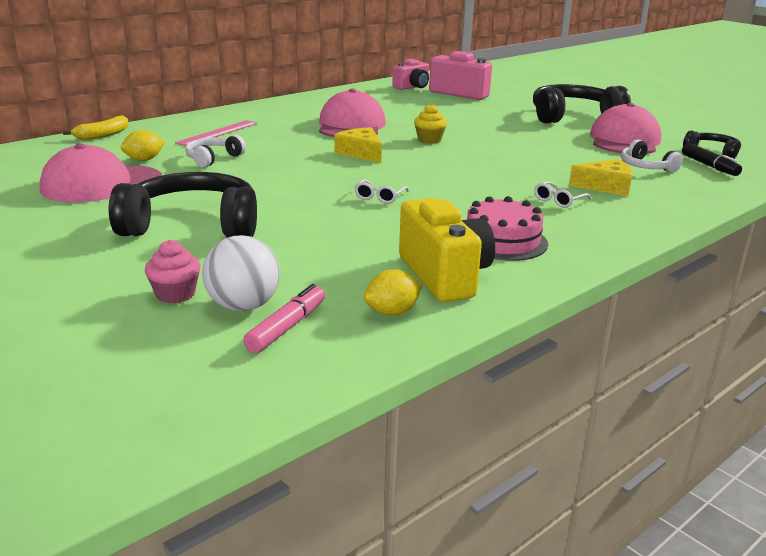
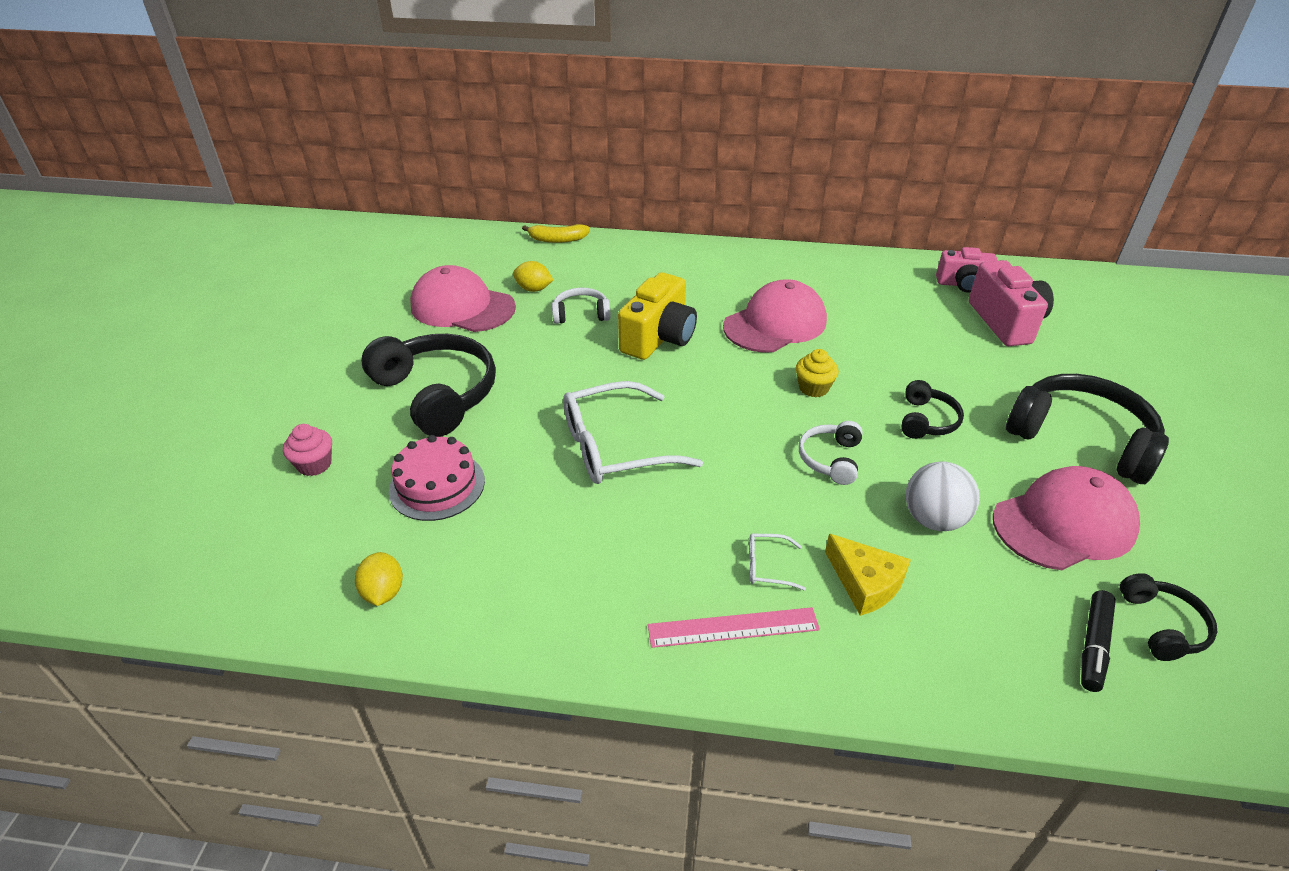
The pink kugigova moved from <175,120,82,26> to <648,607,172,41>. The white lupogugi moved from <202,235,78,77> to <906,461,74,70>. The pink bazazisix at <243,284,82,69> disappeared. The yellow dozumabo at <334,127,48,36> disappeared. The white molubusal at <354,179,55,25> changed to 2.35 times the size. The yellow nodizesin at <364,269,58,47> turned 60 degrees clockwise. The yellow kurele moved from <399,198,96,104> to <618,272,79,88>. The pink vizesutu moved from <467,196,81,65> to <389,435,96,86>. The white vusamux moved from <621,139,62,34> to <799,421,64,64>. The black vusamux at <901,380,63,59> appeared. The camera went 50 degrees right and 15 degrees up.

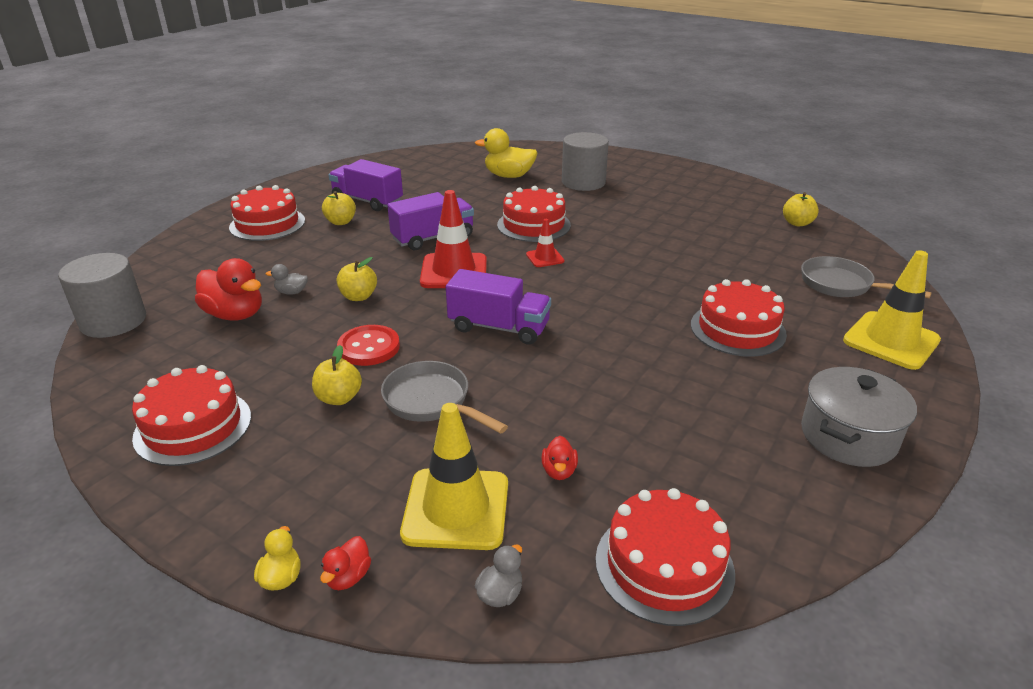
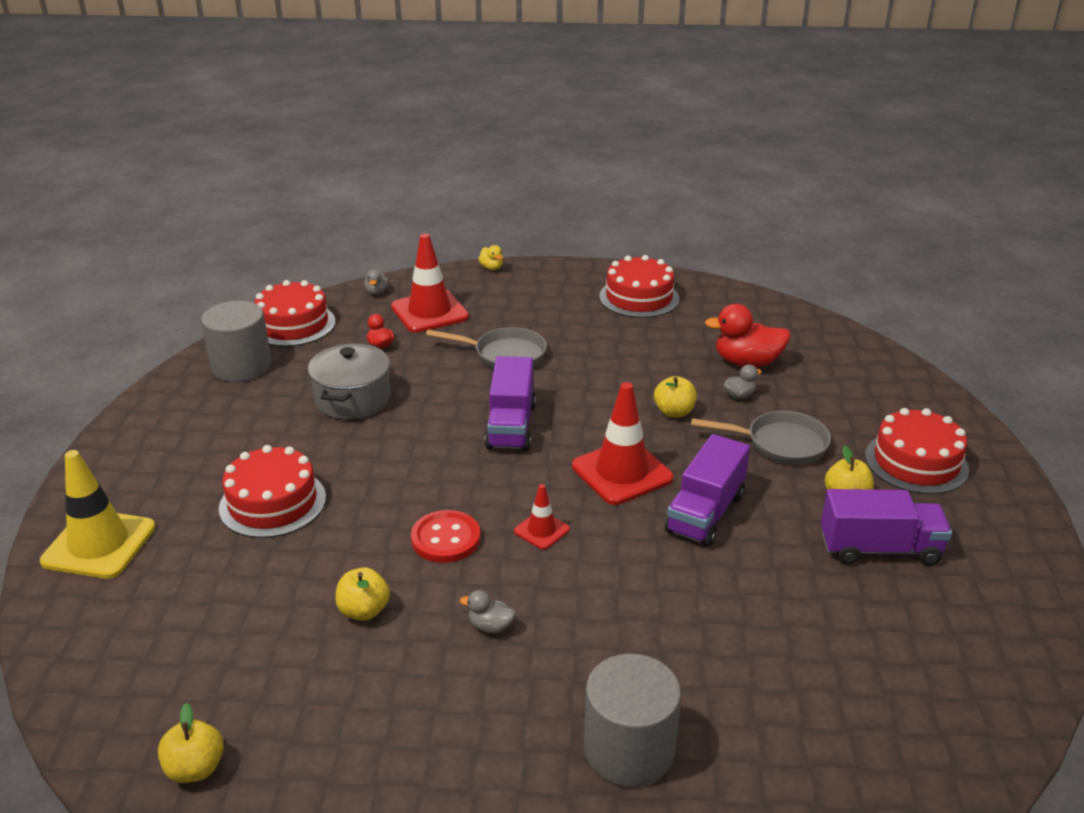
The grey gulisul moved from <58,253,88,85> to <201,301,70,81>. The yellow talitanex moved from <312,345,50,60> to <335,567,55,54>. The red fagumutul at <320,536,51,54> disappeared. The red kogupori moved from <337,325,63,41> to <411,510,70,53>. The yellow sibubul at <400,403,108,147> became the red sibubul at <391,233,78,100>. The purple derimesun at <446,269,105,75> turned 75 degrees counterclockwise. The yellow fagumutul at <475,128,63,50> disappeared. The red vizesutu at <497,186,74,56> disappeared. The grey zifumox moved from <801,256,131,42> to <691,411,140,54>. The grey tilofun moved from <801,367,116,100> to <308,343,82,77>. The grey fagumutul at <460,590,56,43> appeared. The camera went 150 degrees right and 0 degrees up.

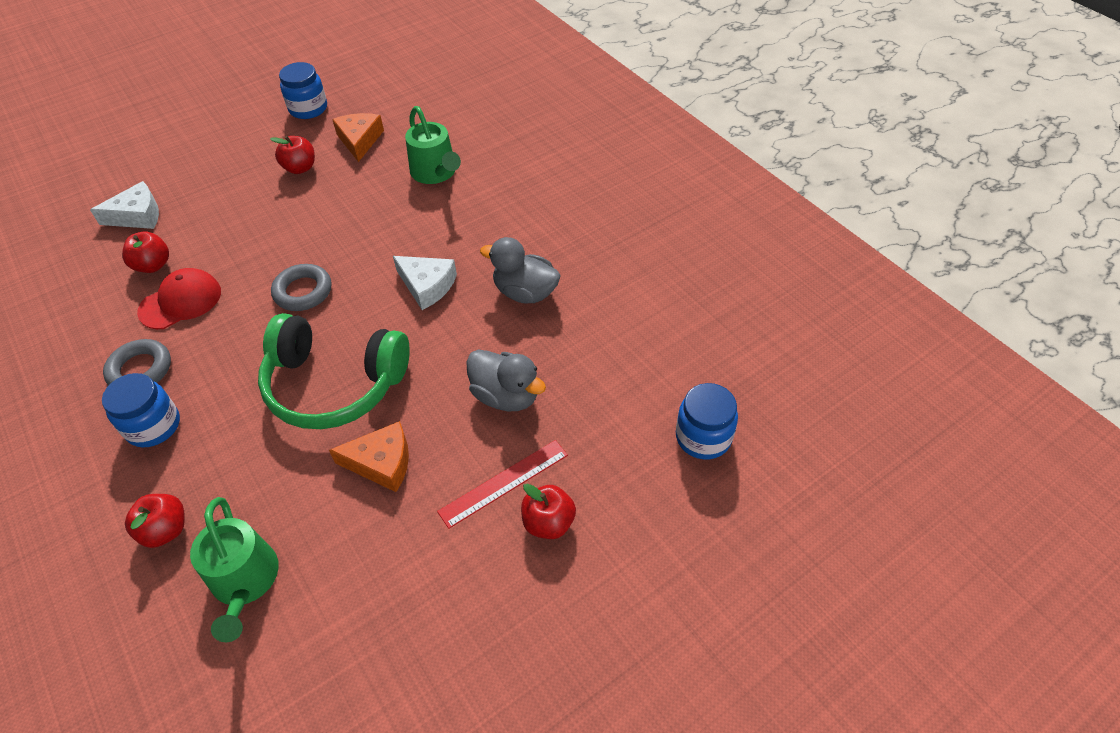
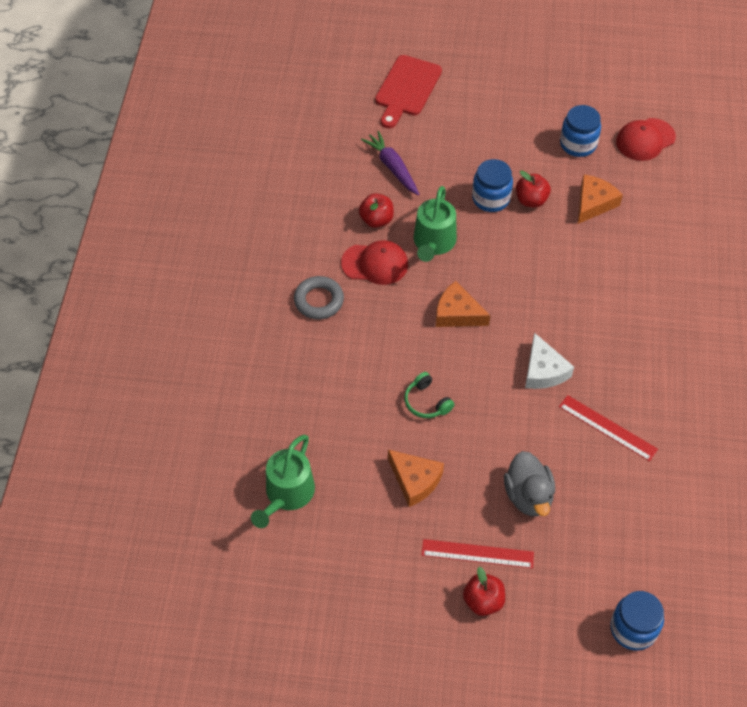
The white dozumabo at <90,181,69,48> was replaced by the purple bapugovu at <361,131,58,64>. The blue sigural moved from <102,373,78,74> to <472,159,41,53>. The red talitanex at <125,494,60,54> disappeared. The green vusamux at <258,313,152,116> changed to 0.42 times the size. The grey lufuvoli at <271,264,60,47> was replaced by the orange dozumabo at <436,281,54,46>. The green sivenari moved from <405,106,56,78> to <413,186,44,76>. The grey fagumutul at <480,237,81,66> was replaced by the red kugigova at <559,395,99,66>. The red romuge at <375,55,67,73> appeared. The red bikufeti at <616,118,60,43> appeared. The camera went 40 degrees right and 5 degrees up.

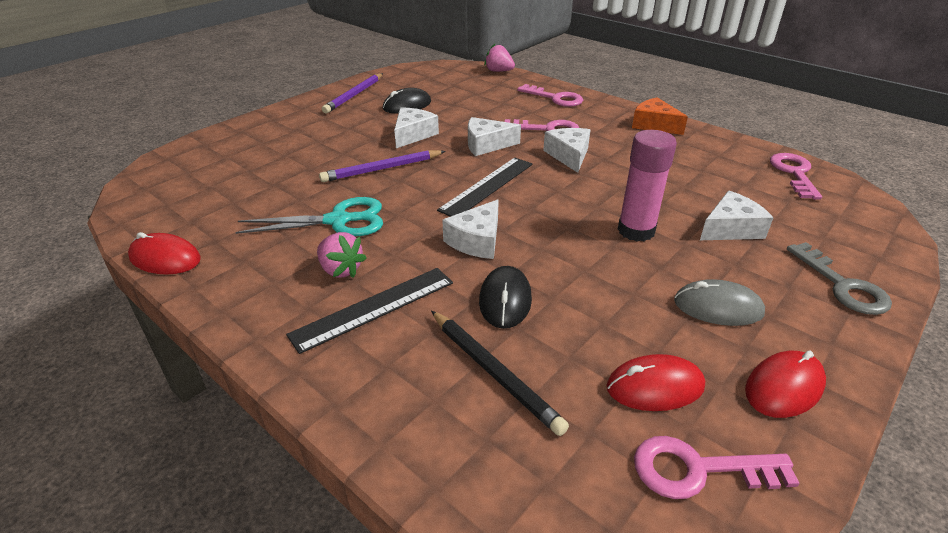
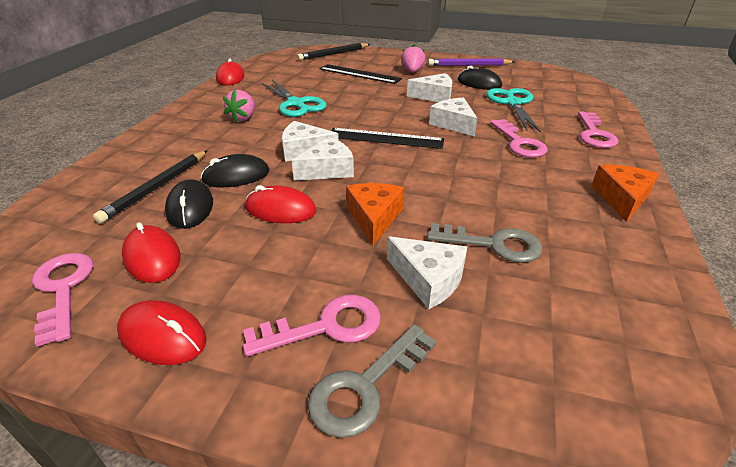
The black kugigova moved from <286,268,167,86> to <319,64,83,20>. The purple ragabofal at <319,150,127,32> disappeared. The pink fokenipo moved from <484,44,31,28> to <401,44,24,29>. The white dozumabo moved from <543,128,48,45> to <292,137,62,44>. The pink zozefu at <618,130,59,111> was replaced by the orange dozumabo at <346,183,58,62>. The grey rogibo at <674,279,91,47> disappeared. The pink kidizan moved from <770,153,52,47> to <243,295,138,61>. The black rogibo at <165,179,48,50> appeared. The red rogibo at <245,185,71,38> appeared. The black ragabofal at <297,43,73,17> appeared. The grey kidizan at <427,223,115,40> appeared. The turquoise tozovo at <486,88,55,45> appeared. The camera went 65 degrees right and 0 degrees up.

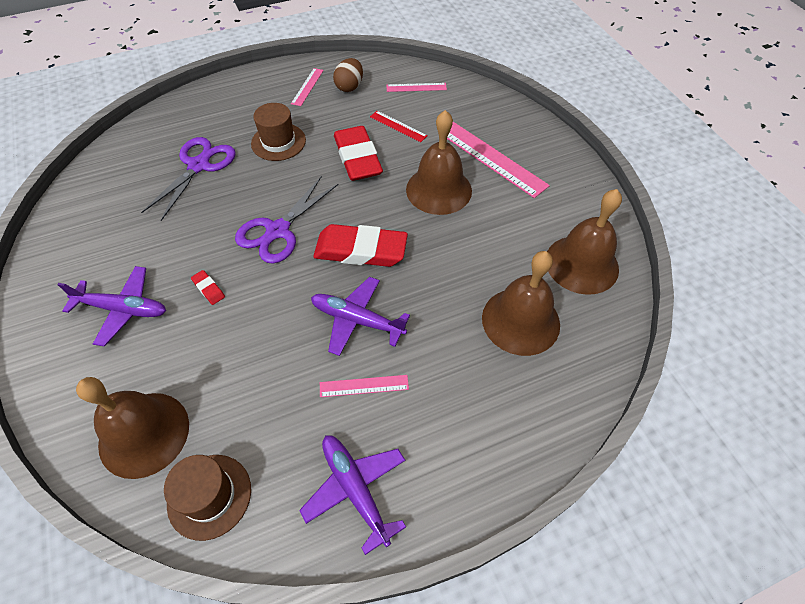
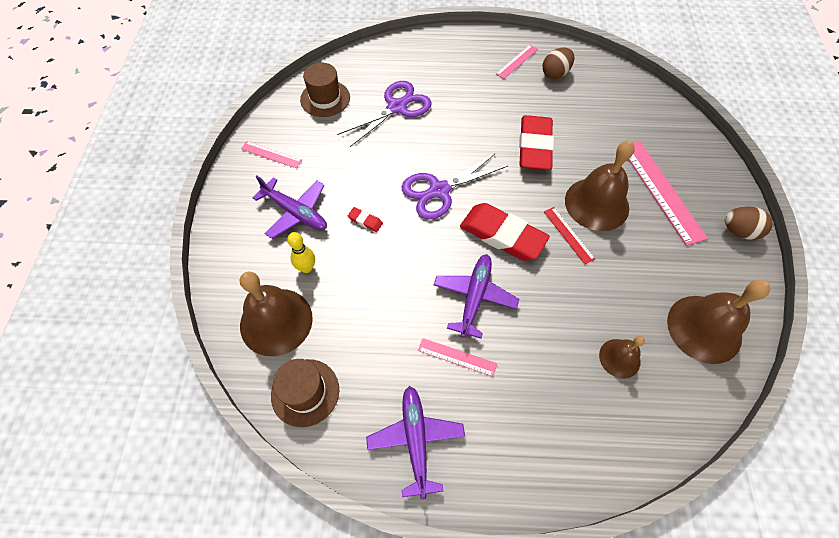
The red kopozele at <191,270,34,35> turned 45 degrees counterclockwise. The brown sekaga moved from <251,103,55,58> to <300,63,50,54>. The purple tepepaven at <311,277,99,79> turned 60 degrees clockwise. The red kugigova moved from <370,111,58,31> to <544,207,51,57>. The pink kugigova moved from <386,83,61,9> to <241,141,61,27>. The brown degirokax at <482,251,78,105> changed to 0.55 times the size. The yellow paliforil at <287,232,28,41> appeared. The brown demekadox at <725,207,48,33> appeared. The camera went 25 degrees right and 5 degrees up.

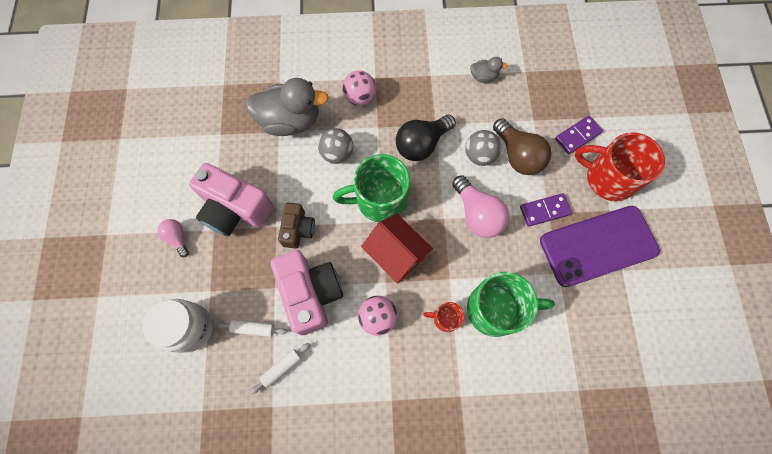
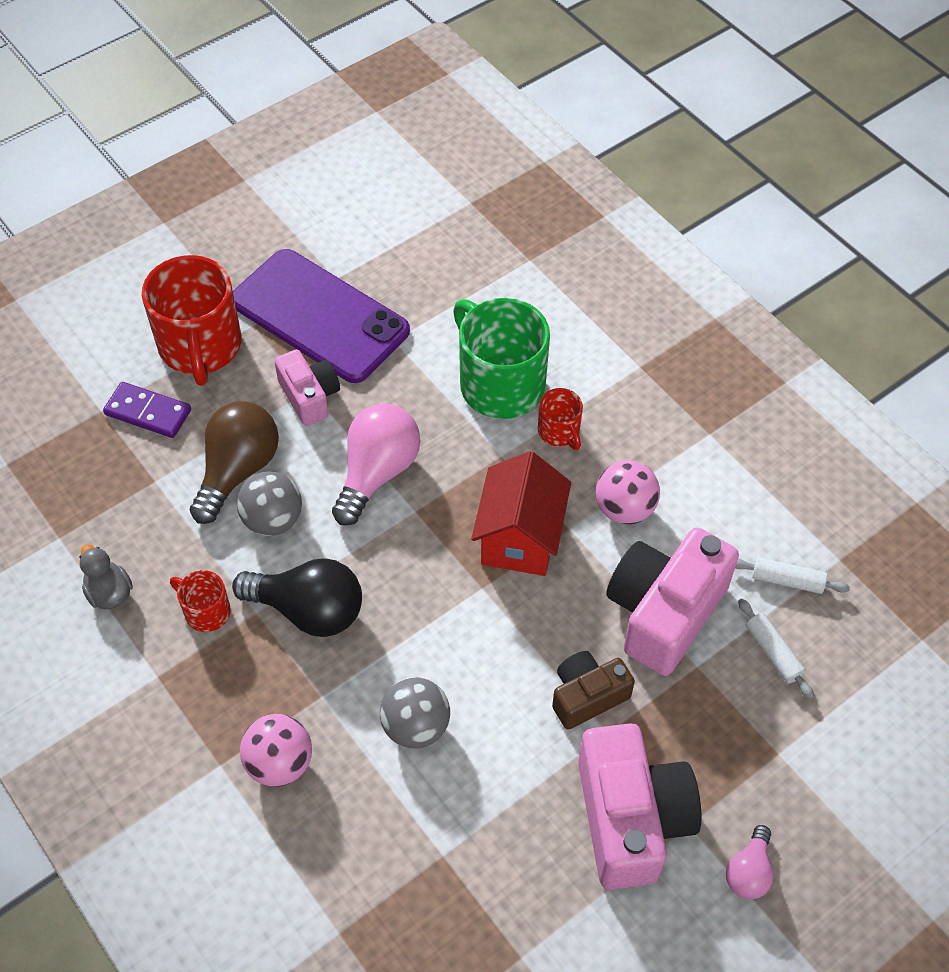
The white sigural at <143,299,70,54> disappeared. The grey fagumutul at <245,78,84,58> disappeared. The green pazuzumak at <333,154,77,68> disappeared. The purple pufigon at <520,193,52,34> was replaced by the pink kurele at <274,349,66,77>. The red pazuzumak at <170,570,61,62> appeared. The camera went 125 degrees left and 15 degrees down.

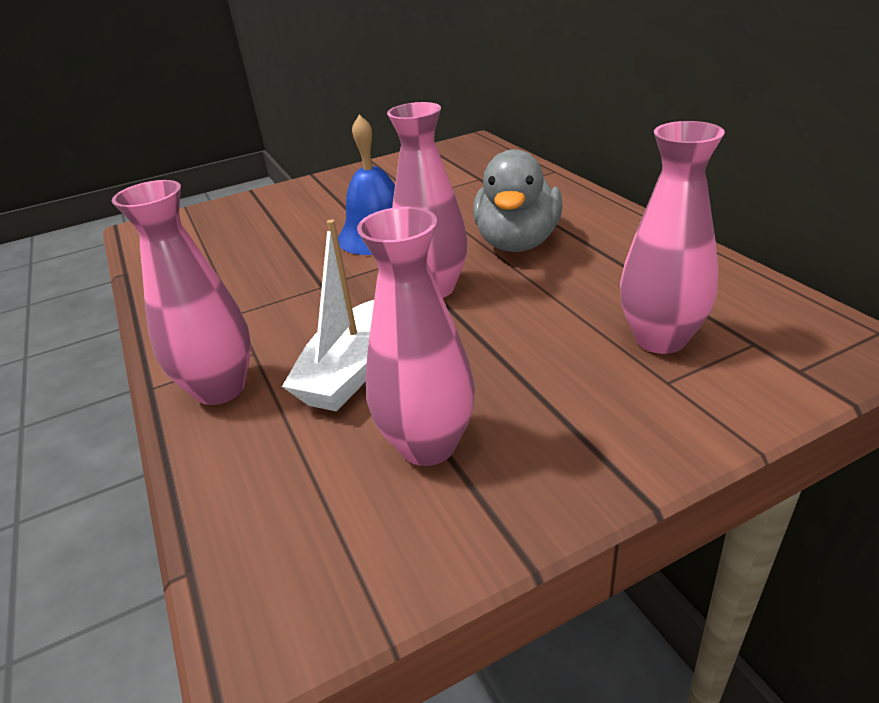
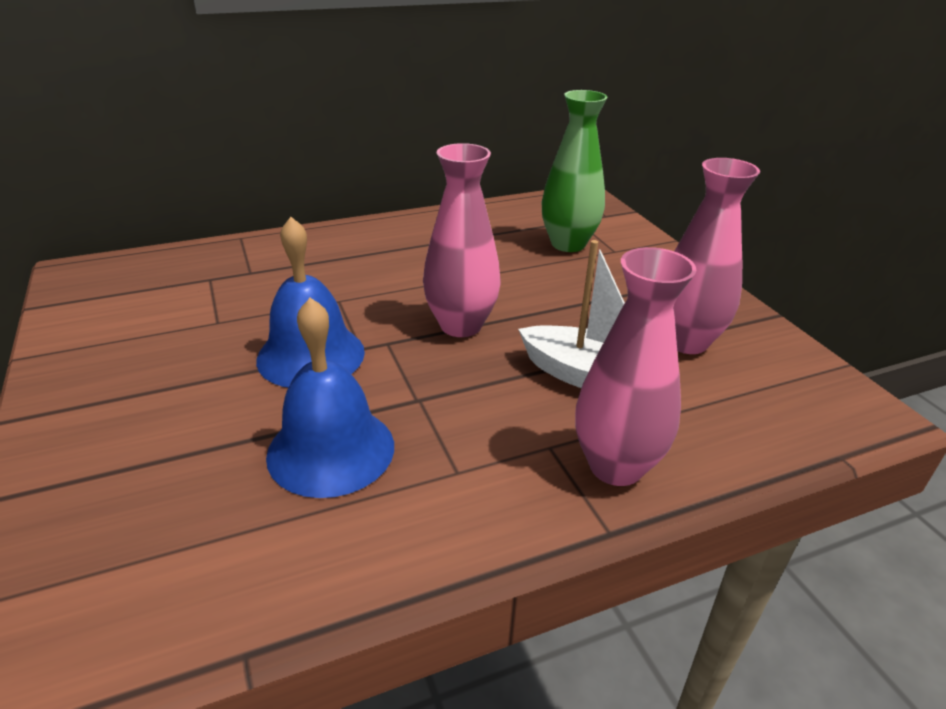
The grey fagumutul at <473,149,90,103> disappeared. The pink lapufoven at <620,121,105,233> became the green lapufoven at <542,90,65,162>. The blue degirokax at <266,298,128,200> appeared. The camera went 90 degrees left and 0 degrees up.

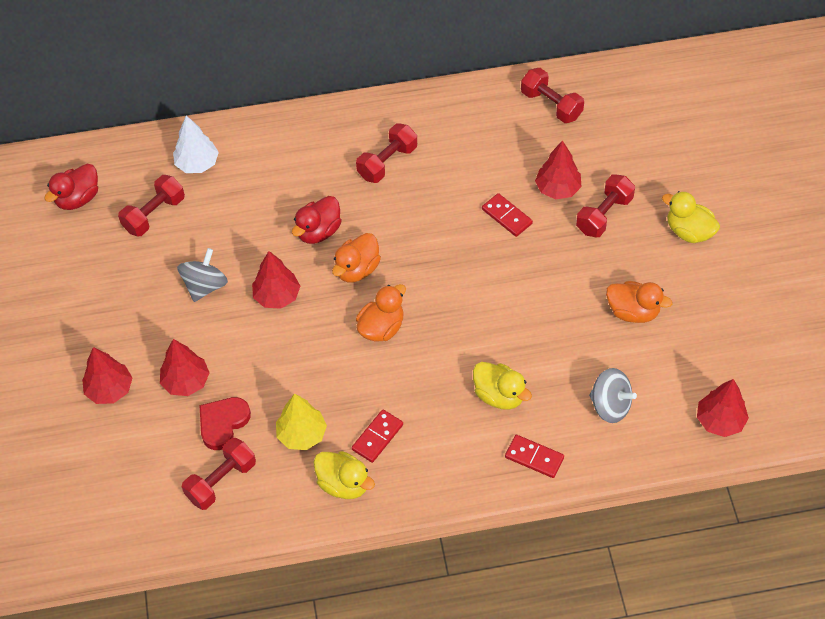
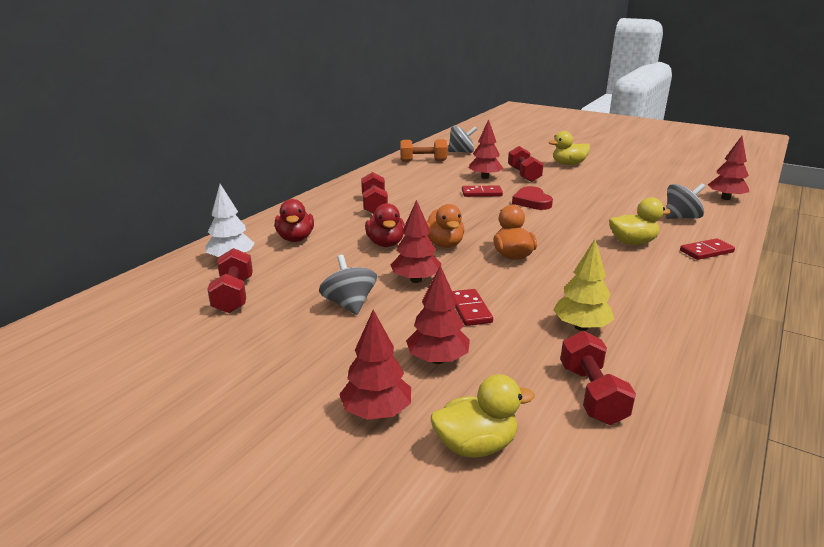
The red fagumutul moved from <44,164,54,46> to <275,199,39,43>. The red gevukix moved from <199,397,52,53> to <512,186,41,24>. The yellow fagumutul moved from <314,451,61,48> to <431,374,104,84>. The red pufigon moved from <352,409,51,54> to <452,289,41,37>. The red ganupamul at <521,68,63,55> became the orange ganupamul at <400,139,47,23>. The orange fagumutul at <606,281,66,42> disappeared. The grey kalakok at <448,126,29,27> appeared. The camera went 50 degrees left and 30 degrees down.

